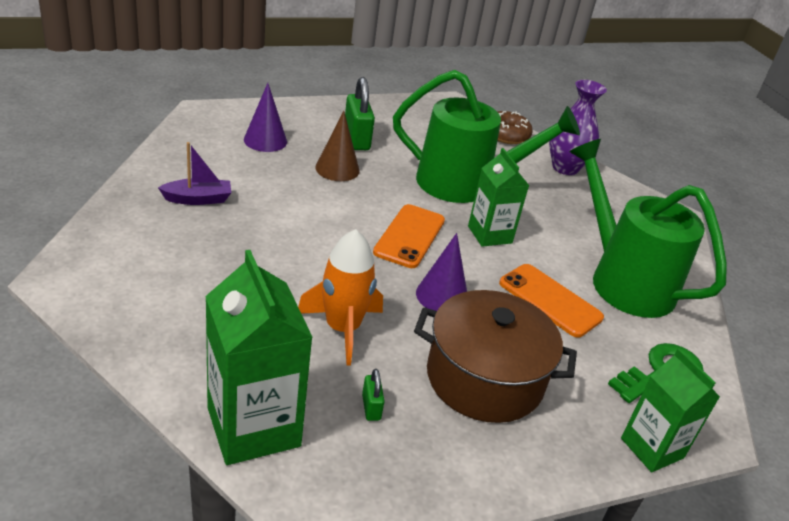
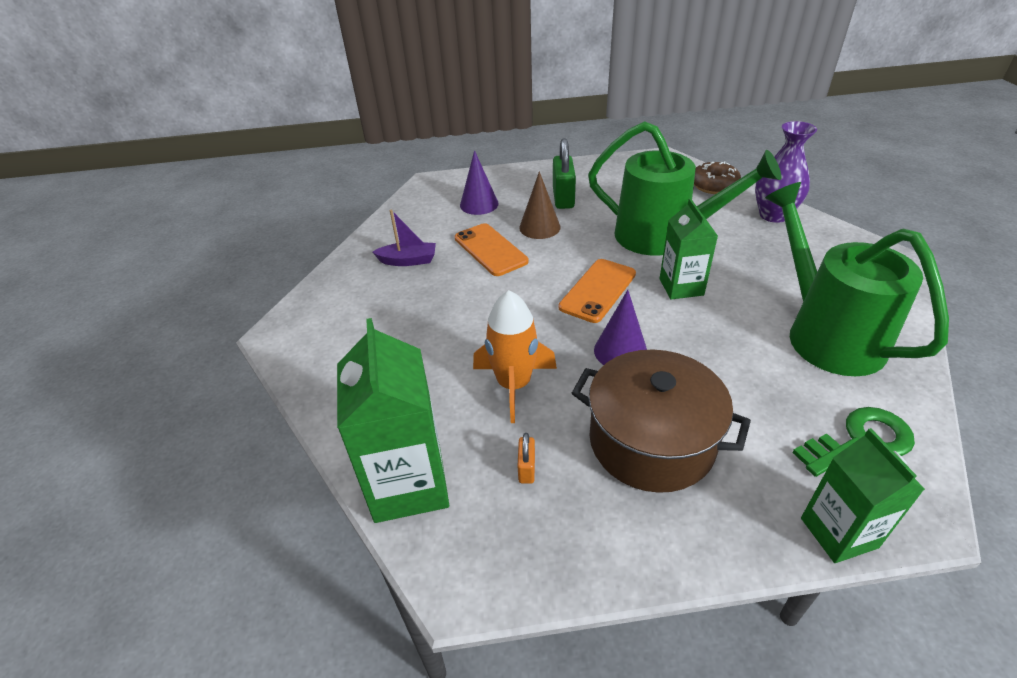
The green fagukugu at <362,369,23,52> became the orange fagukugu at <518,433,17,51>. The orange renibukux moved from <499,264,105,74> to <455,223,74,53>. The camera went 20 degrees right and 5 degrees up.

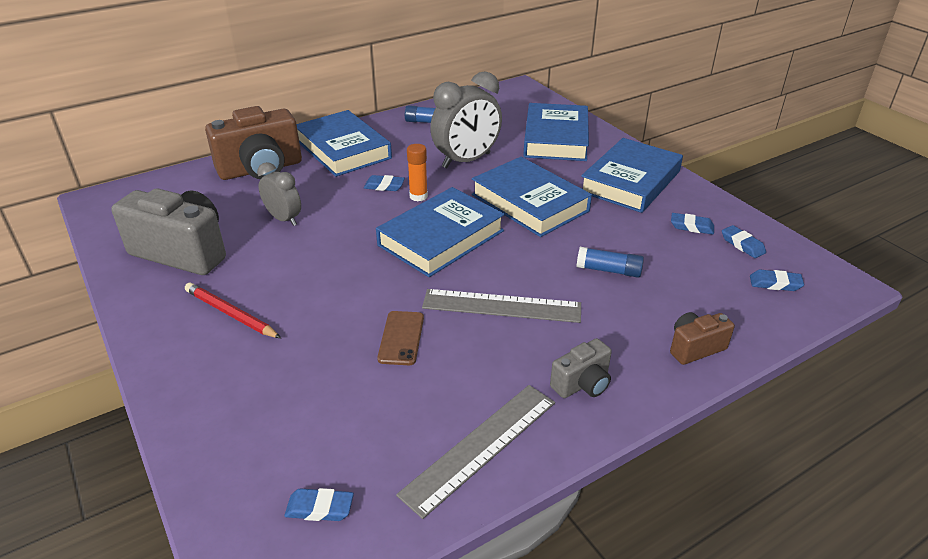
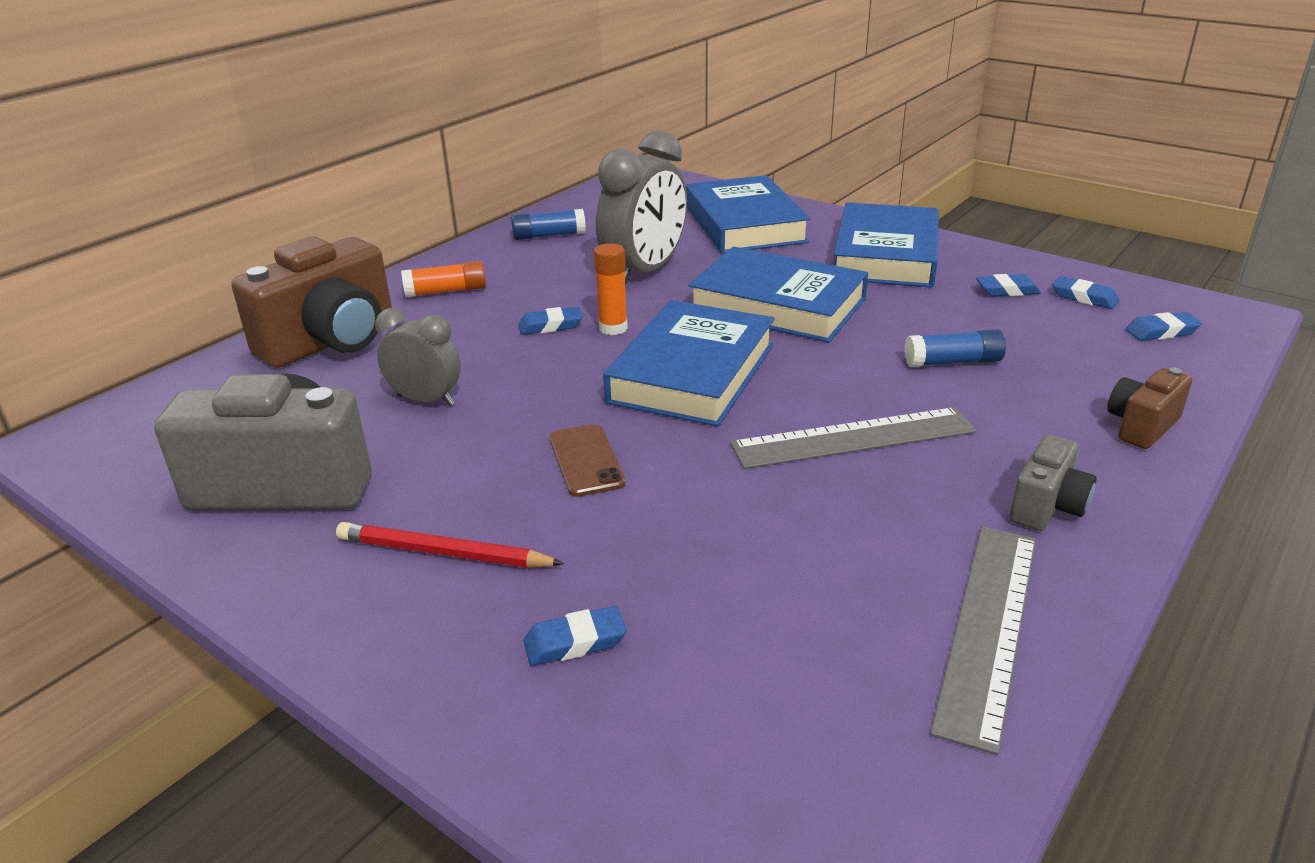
The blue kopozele moved from <284,488,70,33> to <524,606,102,60>. The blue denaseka at <297,110,95,67> was replaced by the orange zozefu at <401,261,85,36>. The brown renibukux moved from <377,311,47,54> to <549,424,77,73>. The camera went 20 degrees left and 5 degrees down.

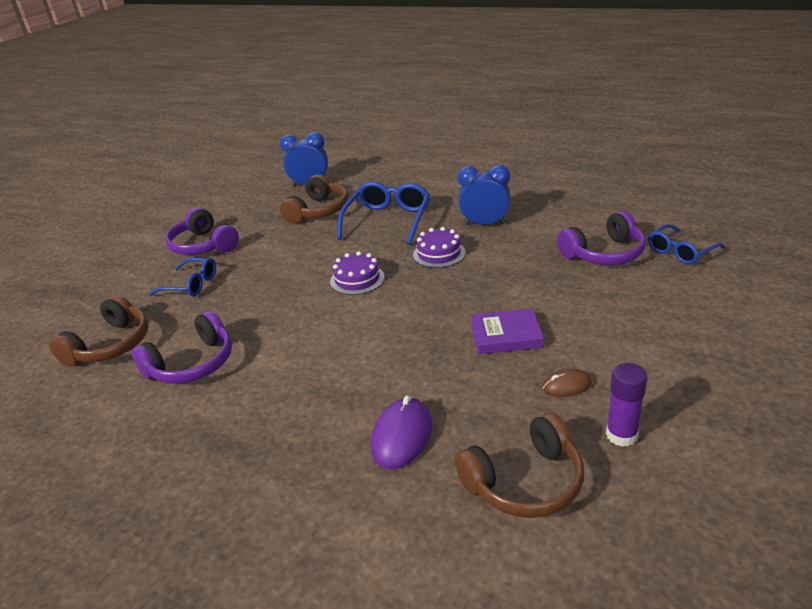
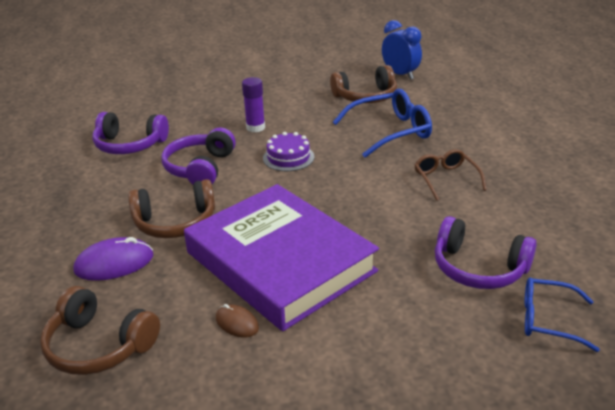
The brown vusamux moved from <49,295,99,72> to <128,179,87,59>. The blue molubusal at <149,258,67,39> disappeared. The purple vusamux moved from <165,207,74,48> to <162,128,74,56>. The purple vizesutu at <413,227,53,41> disappeared. The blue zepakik at <458,165,52,60> was replaced by the brown molubusal at <414,149,73,52>. The purple denaseka at <471,308,73,46> changed to 2.40 times the size. The purple zozefu moved from <606,363,42,84> to <242,77,23,55>. The camera went 50 degrees right and 0 degrees up.

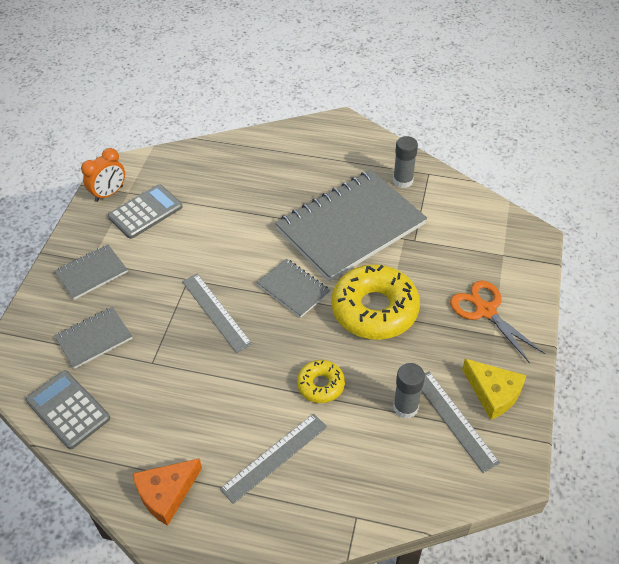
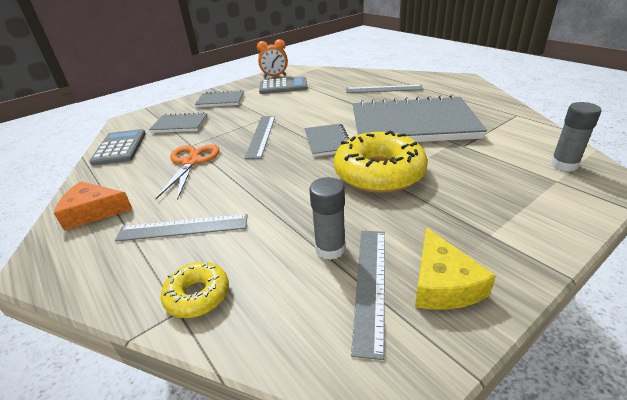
The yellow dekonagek moved from <297,360,48,43> to <161,262,68,56>. The grey zozefu moved from <393,136,25,52> to <550,102,52,69>. The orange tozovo moved from <450,281,95,82> to <156,145,64,55>. The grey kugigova at <346,85,78,8> appeared. The camera went 40 degrees right and 15 degrees down.

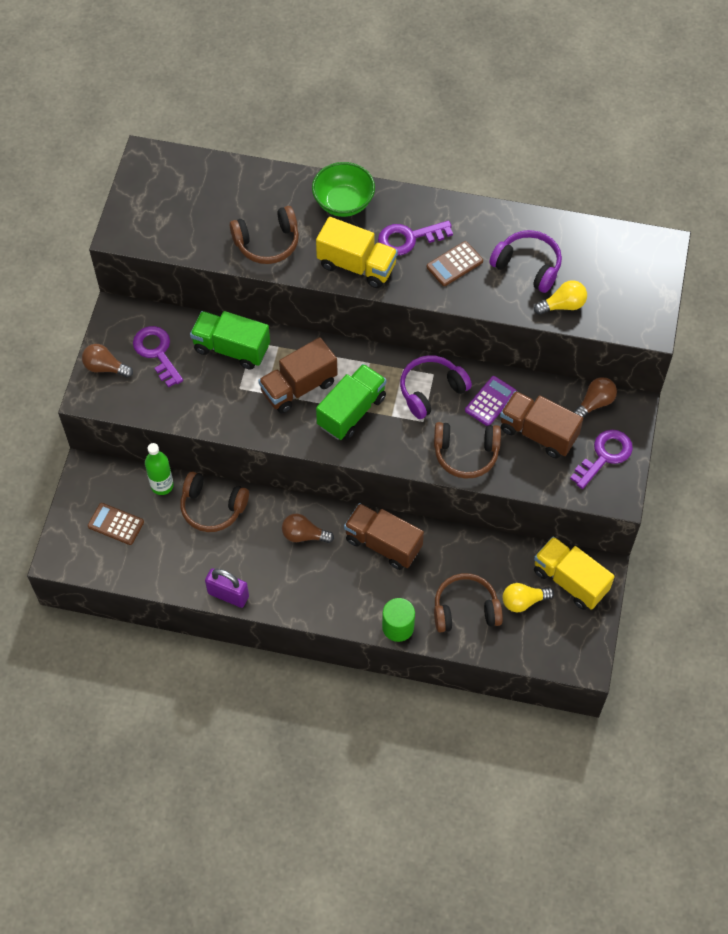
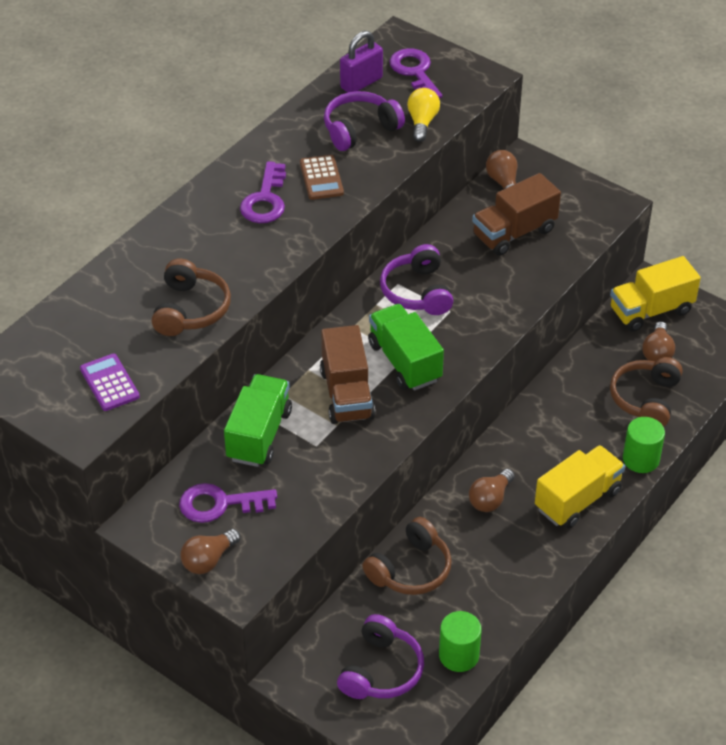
The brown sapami at <88,503,56,42> was replaced by the purple vusamux at <337,614,87,85>. The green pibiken at <145,443,29,52> disappeared. The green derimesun at <190,311,80,59> turned 150 degrees clockwise. The purple fagukugu moved from <205,568,44,40> to <340,31,43,62>. The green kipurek at <312,162,63,55> disappeared. The yellow derimesun moved from <316,217,82,71> to <535,445,90,84>. The brown derimesun at <344,503,80,67> disappeared. The brown vusamux at <434,422,67,57> disappeared. The purple sapami moved from <465,376,52,50> to <80,354,60,57>. The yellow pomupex at <503,583,51,29> became the brown pomupex at <642,321,33,41>. The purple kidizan moved from <570,430,63,59> to <389,48,53,51>. The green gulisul at <439,611,43,61> appeared. The camera went 65 degrees left and 15 degrees down.

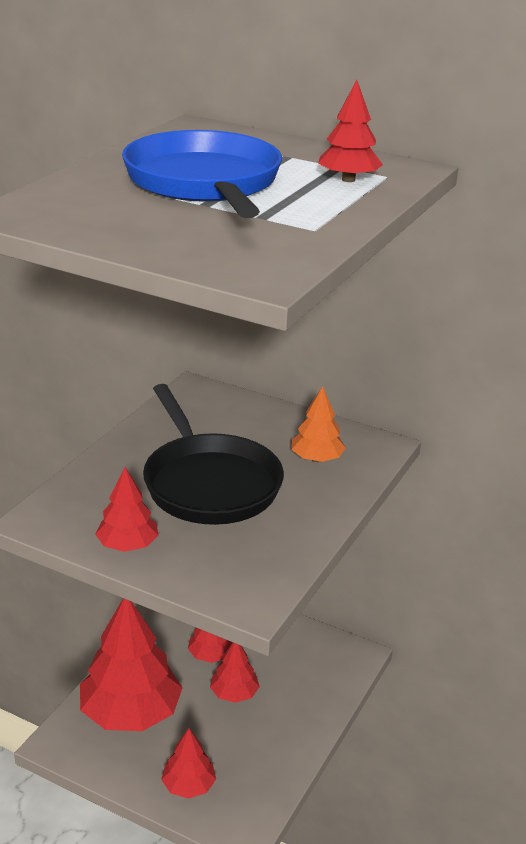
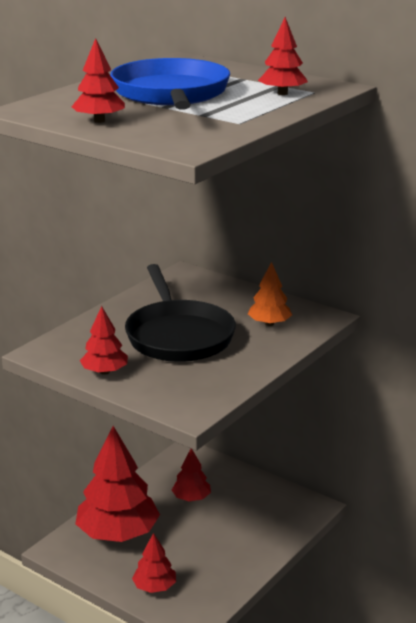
The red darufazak moved from <210,643,50,60> to <71,38,54,85>. The camera went 10 degrees right and 5 degrees down.

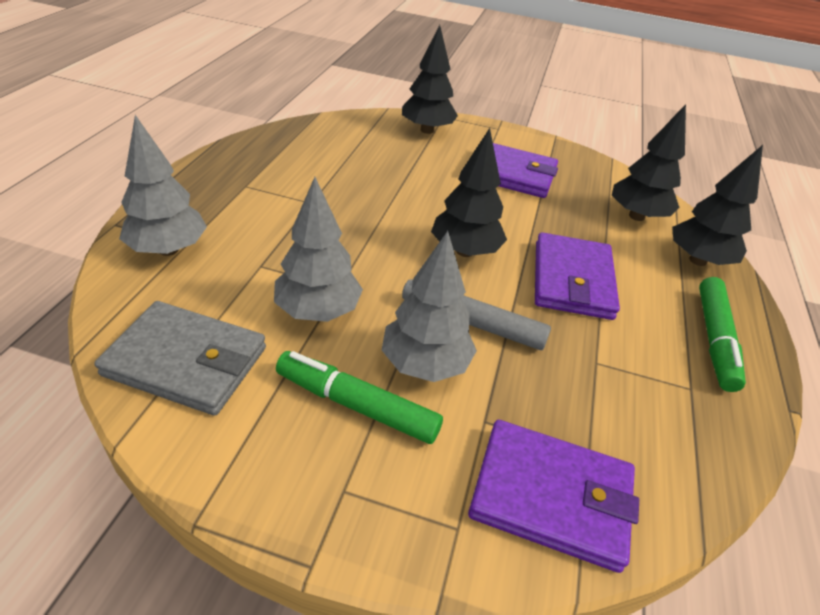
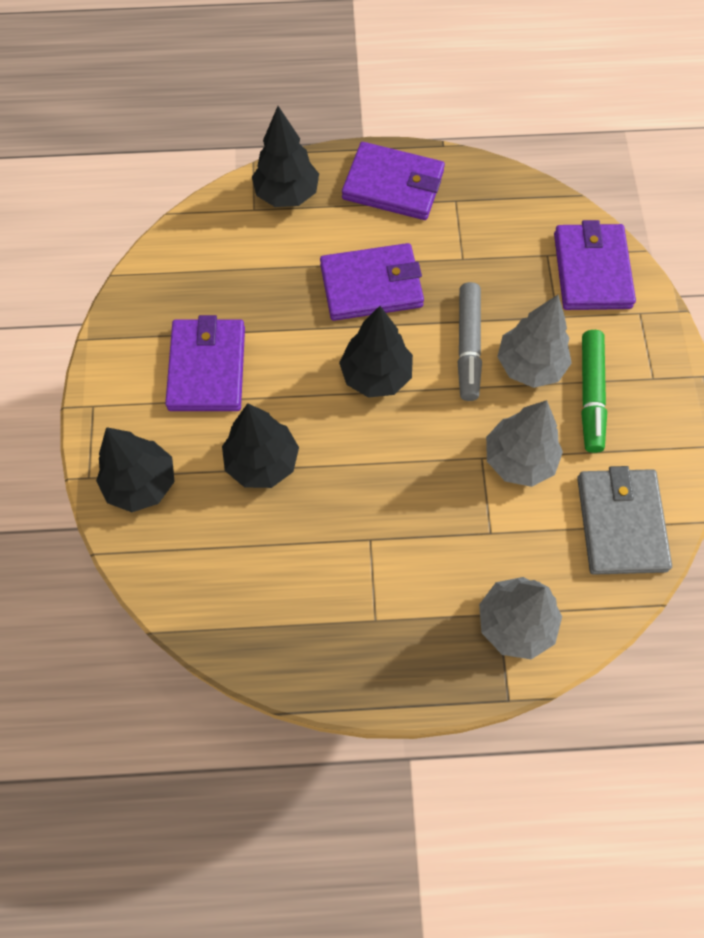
The black darufazak moved from <612,104,74,117> to <222,403,77,85>. The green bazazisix at <699,277,47,115> was replaced by the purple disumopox at <342,142,103,78>. The camera went 105 degrees left and 25 degrees up.

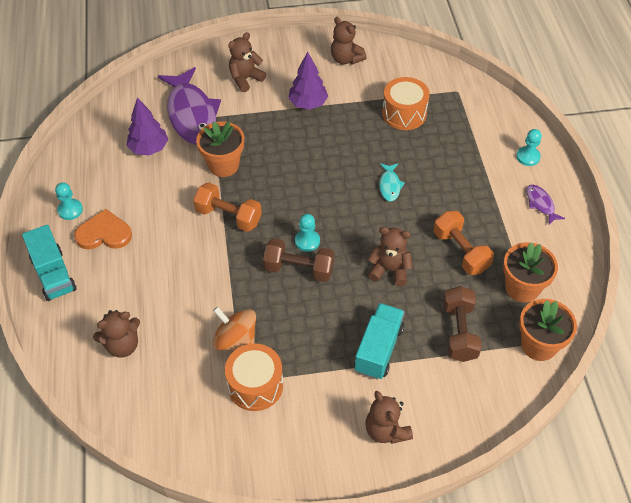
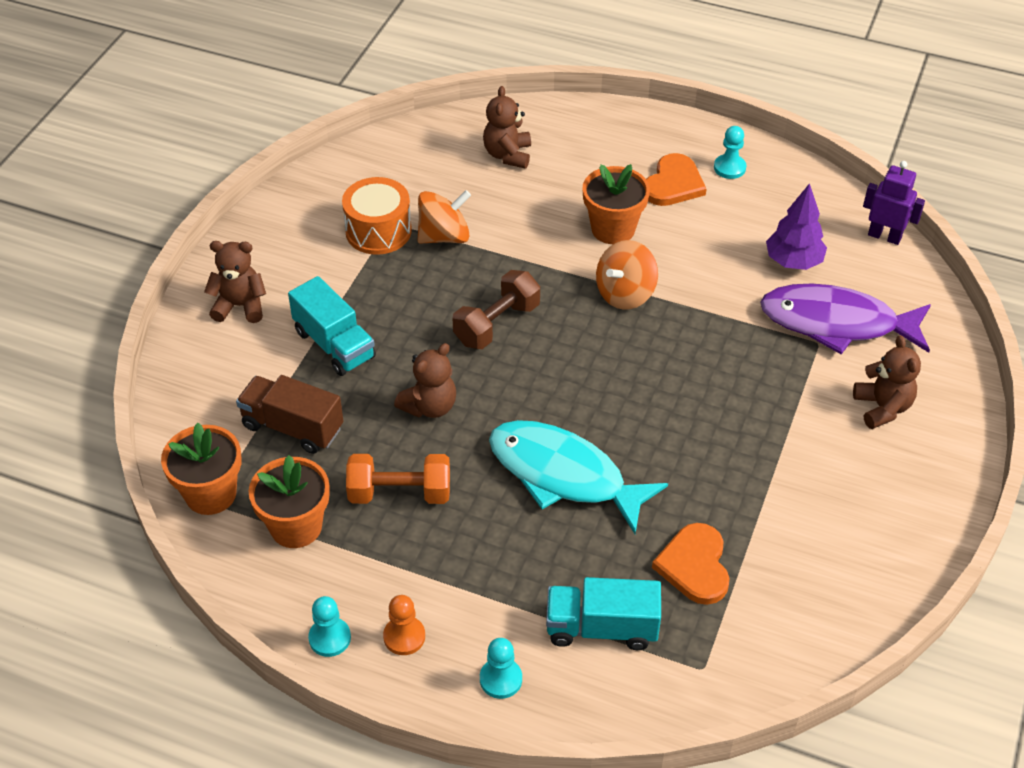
The turquoise derimesun moved from <22,225,55,76> to <546,577,115,73>. The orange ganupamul at <193,182,69,50> was replaced by the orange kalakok at <596,240,62,70>. The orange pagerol moved from <196,122,48,55> to <583,164,67,80>. The purple darufazak at <288,52,40,58> disappeared. The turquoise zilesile moved from <295,214,25,38> to <308,596,43,61>. The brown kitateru at <331,17,36,48> disappeared. The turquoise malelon at <379,163,26,39> changed to 2.29 times the size. The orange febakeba at <382,77,48,53> was replaced by the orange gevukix at <652,523,77,82>. The brown ganupamul at <443,286,39,76> was replaced by the brown derimesun at <236,375,107,79>. The purple malelon at <526,185,39,40> was replaced by the orange zilesile at <383,595,42,60>. The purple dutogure at <863,161,62,84> appeared. The camera went 120 degrees right and 5 degrees down.

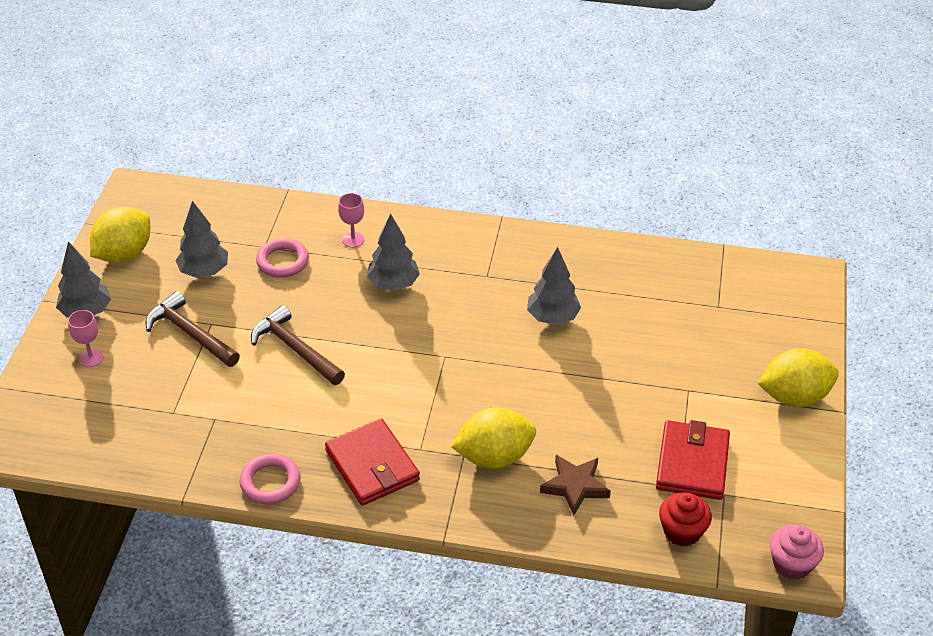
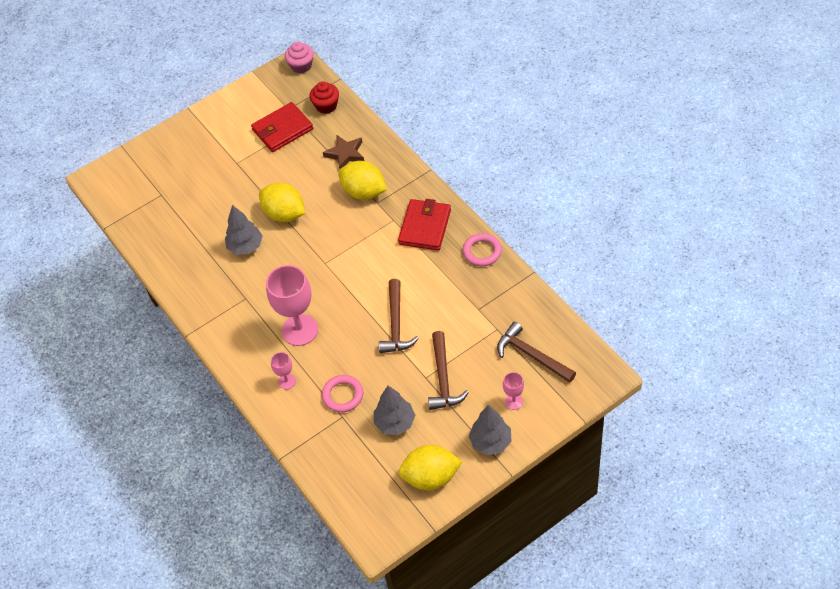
The grey darufazak at <367,214,53,77> was replaced by the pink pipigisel at <266,265,52,81>. The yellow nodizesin moved from <758,348,81,59> to <259,183,46,39>. The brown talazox at <497,322,79,61> appeared. The camera went 130 degrees left and 10 degrees up.

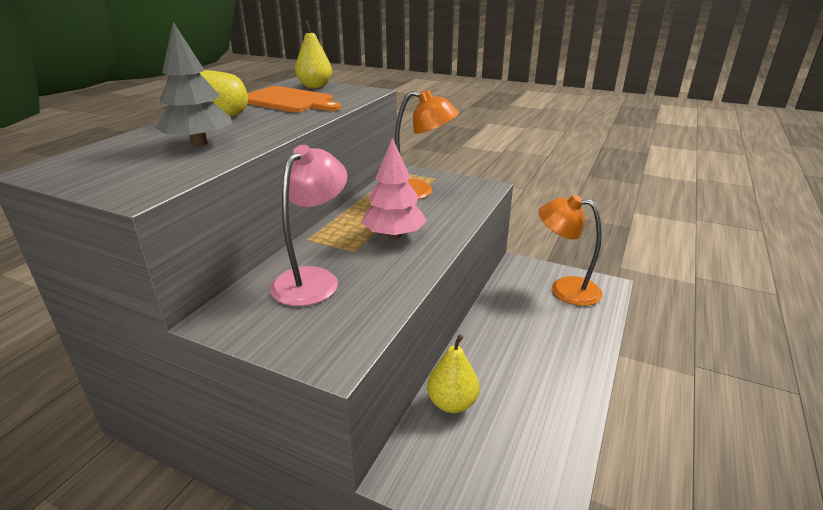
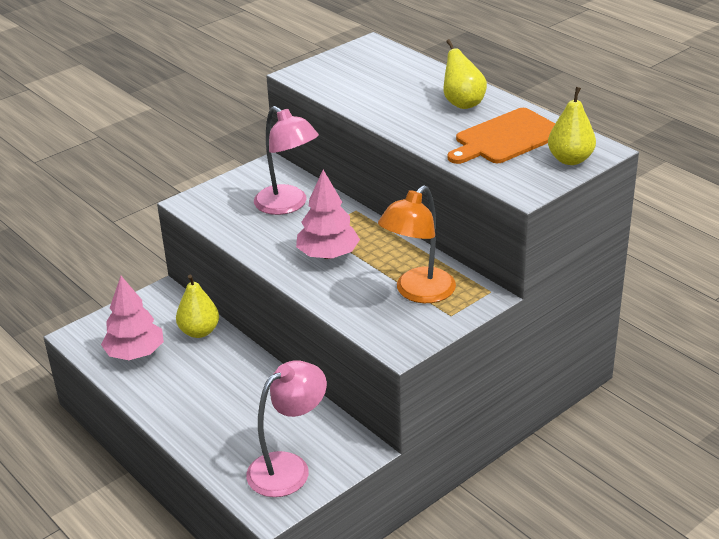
The grey darufazak at <155,22,77,124> disappeared. The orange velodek at <539,195,64,111> became the pink velodek at <246,361,81,136>. The pink darufazak at <101,276,63,84> appeared. The camera went 115 degrees right and 5 degrees up.

